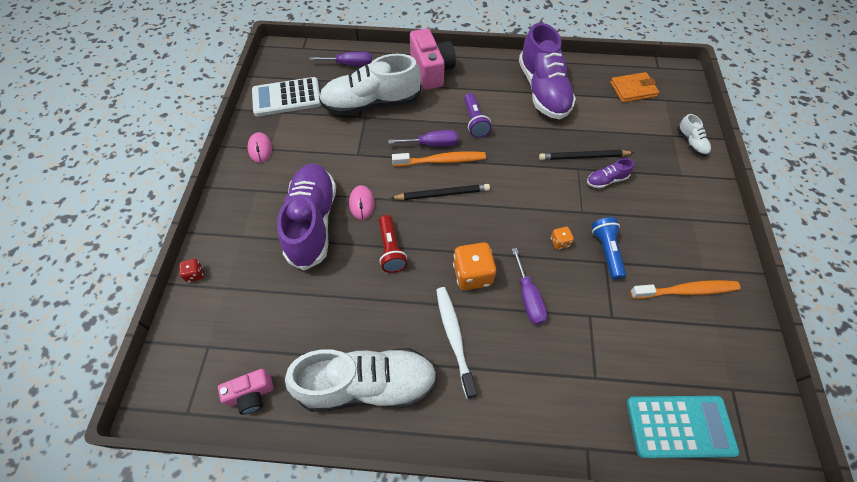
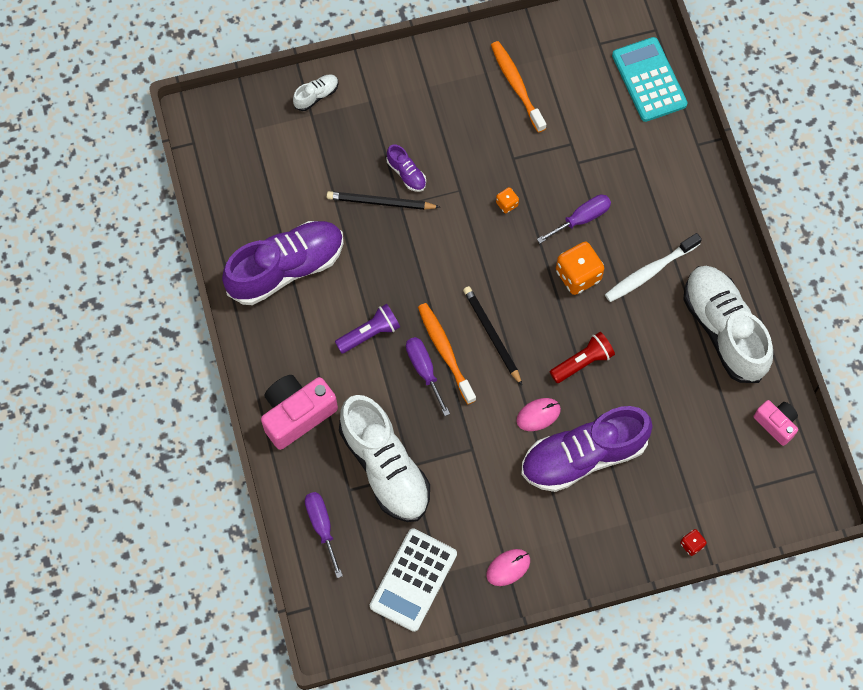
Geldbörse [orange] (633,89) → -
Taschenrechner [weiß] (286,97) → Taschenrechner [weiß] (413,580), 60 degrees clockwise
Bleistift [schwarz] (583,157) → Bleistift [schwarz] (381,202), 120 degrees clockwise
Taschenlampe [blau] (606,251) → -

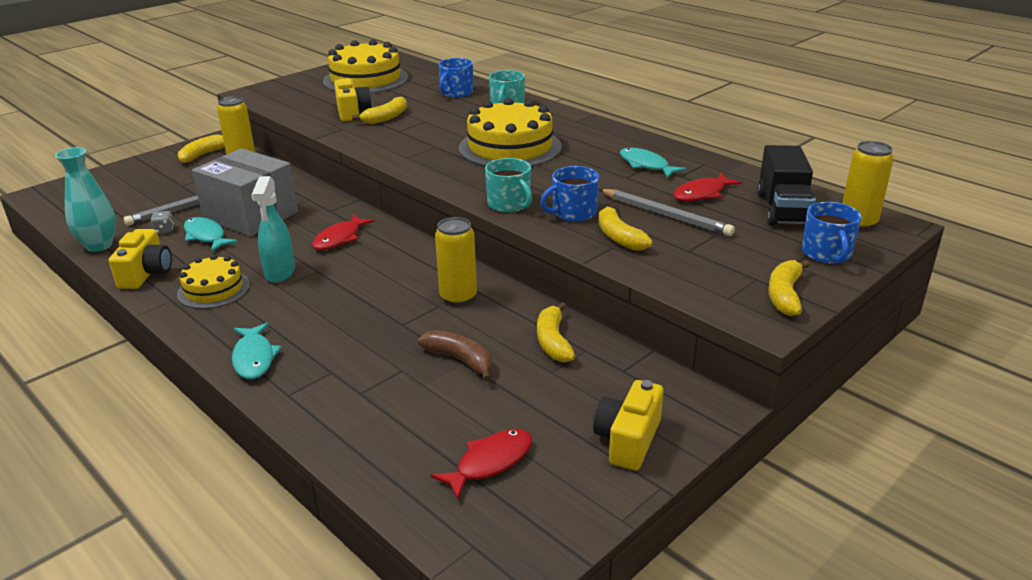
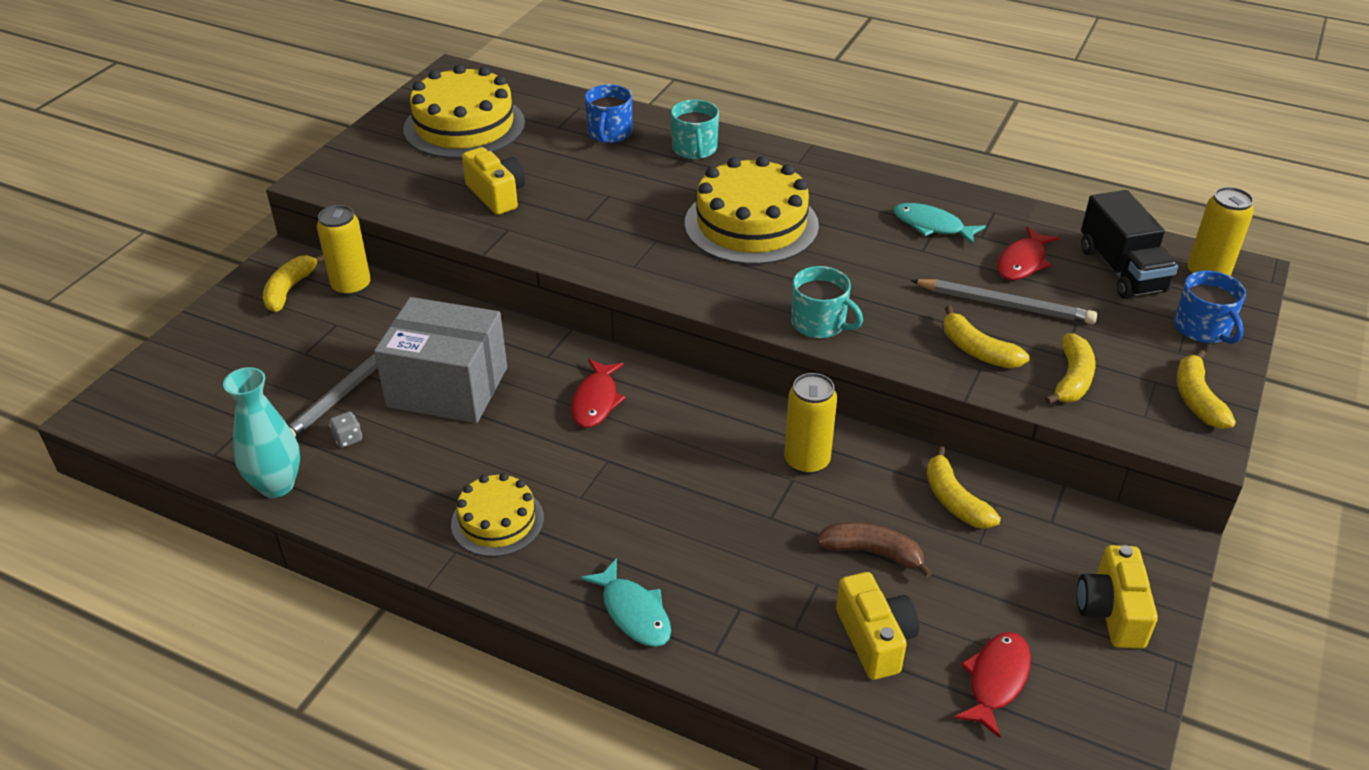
Banane [gelb] (386,118) → Banane [gelb] (1072,379), move
Tasse [blau] (573,213) → -
Sprühflasche [türkis] (280,272) → -
Fisch [türkis] (206,236) → -
Kamera [gelb] (146,273) → Kamera [gelb] (875,639), move

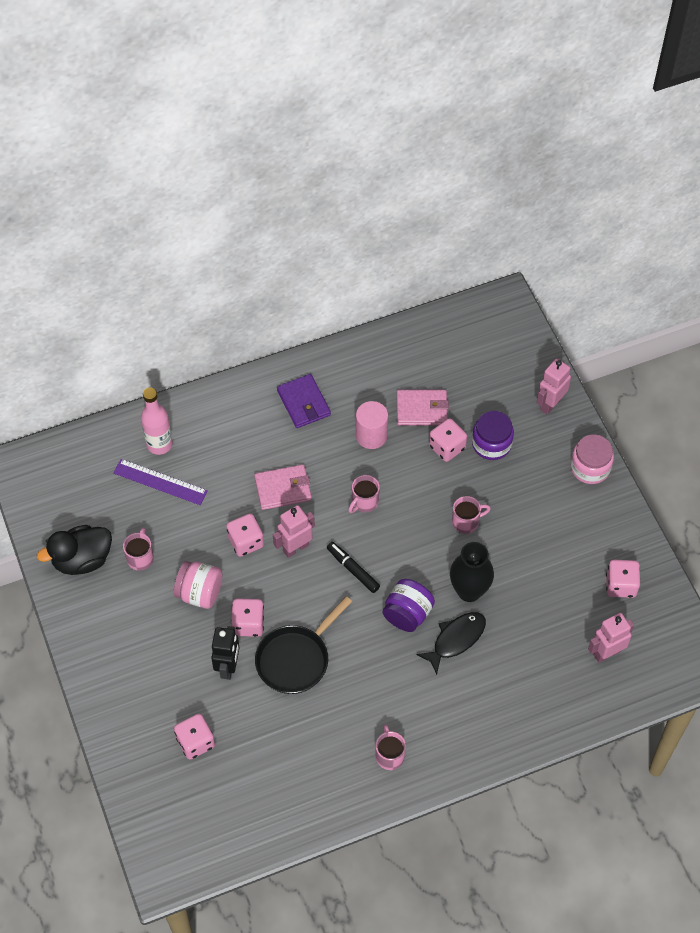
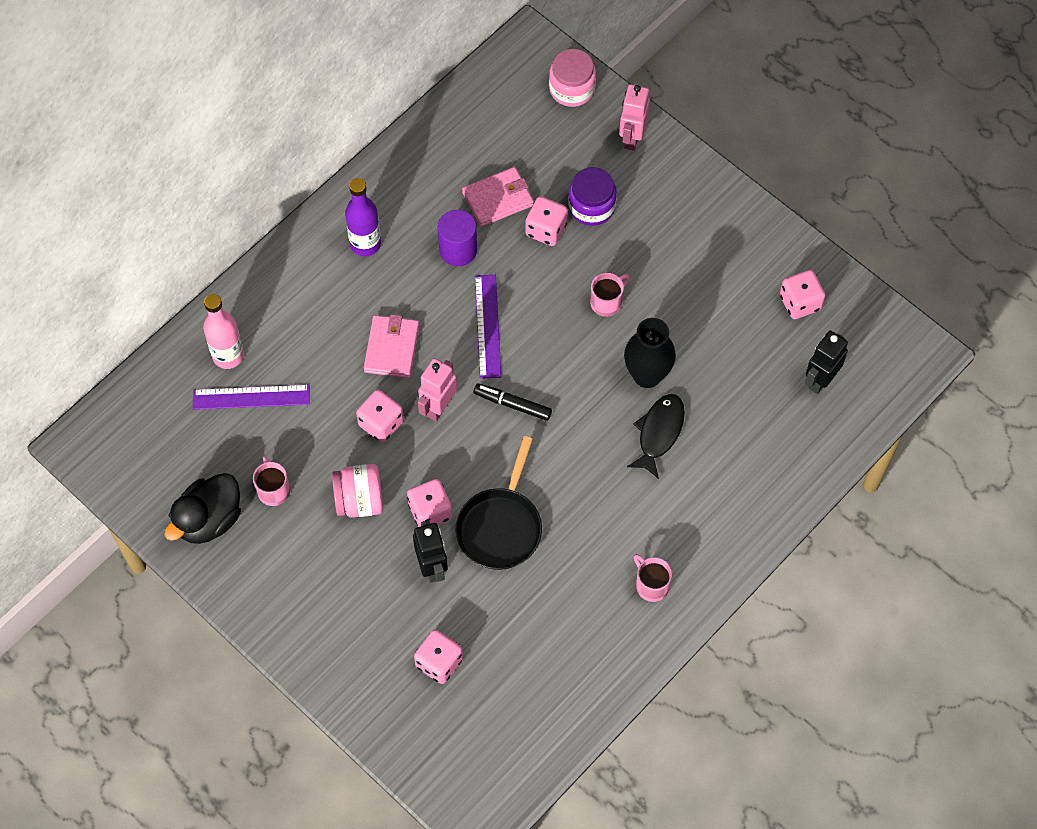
Geldbörse [lila] (303,403) → Flasche [lila] (365,244)
Vollzylinder [rosa] (371,435) → Vollzylinder [lila] (458,250)
Einmachglas [rosa] (590,467) → Einmachglas [rosa] (572,88), move
Geldbörse [rosa] (283,489) → Geldbörse [rosa] (391,348), 45 degrees counterclockwise
Tasse [rosa] (364,502) → Lineal [lila] (487,326)
Einmachglas [lila] (407,614) → -
Roboter [rosa] (606,653) → Roboter [schwarz] (820,380)

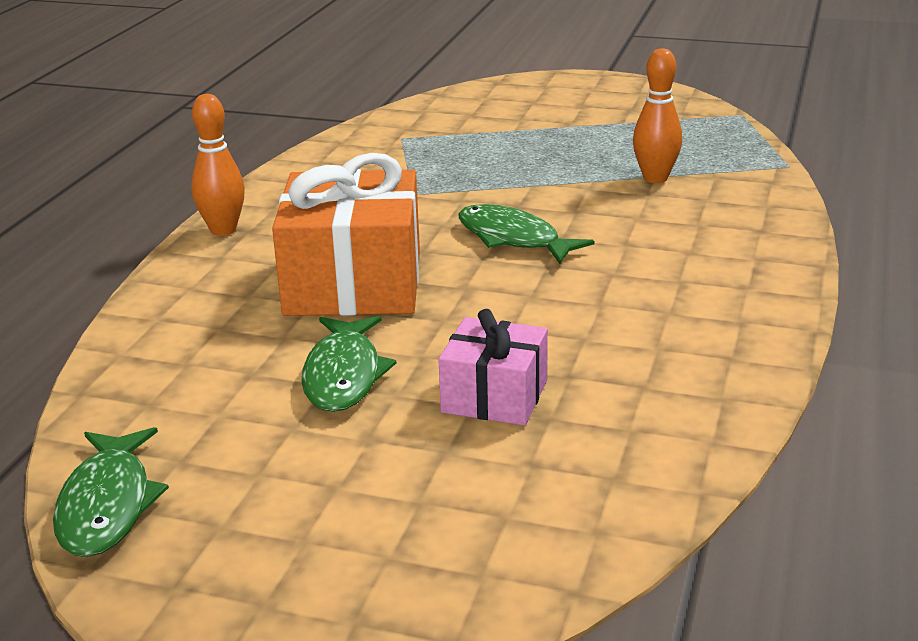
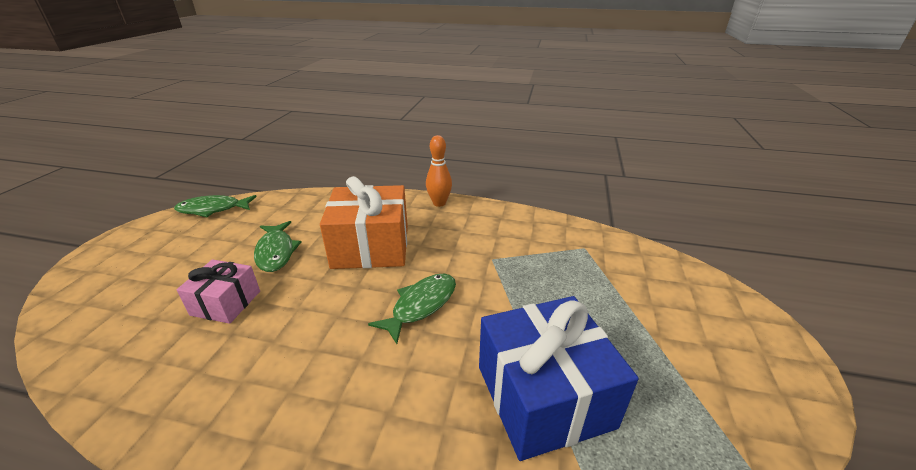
Bowlingkegel [orange] (655,178) → Geschenk [blau] (544,396)
Fisch [grün] (344,375) → Fisch [grün] (276,252), 105 degrees counterclockwise

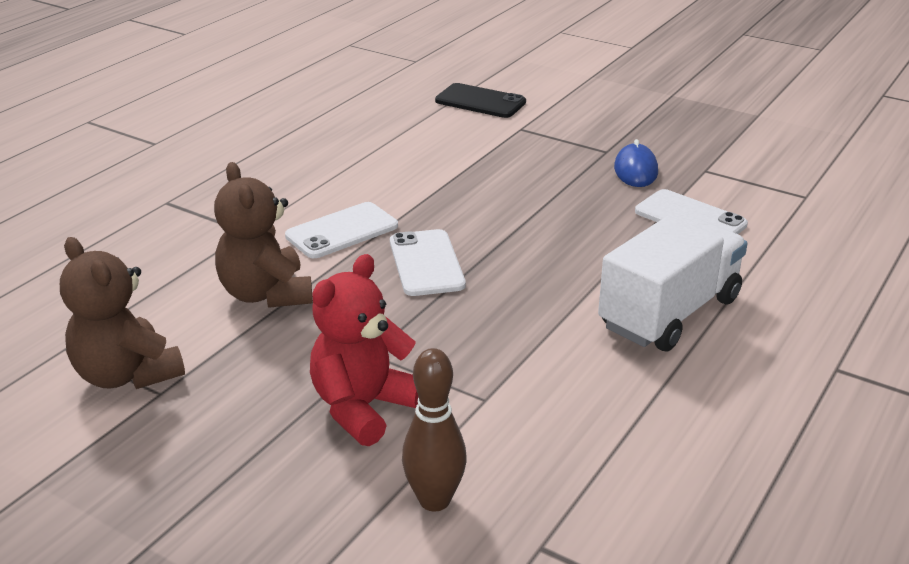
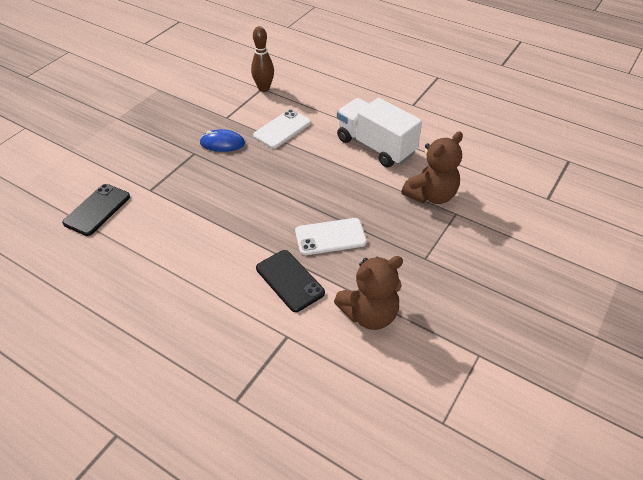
Handy [weiß] (342,231) → Handy [schwarz] (289,280)
Teddybär [braun] (127,375) → Teddybär [braun] (431,195), move
Teddybär [rot] (363,408) → -
Bowlingkegel [braun] (434,500) → Bowlingkegel [braun] (264,88), move

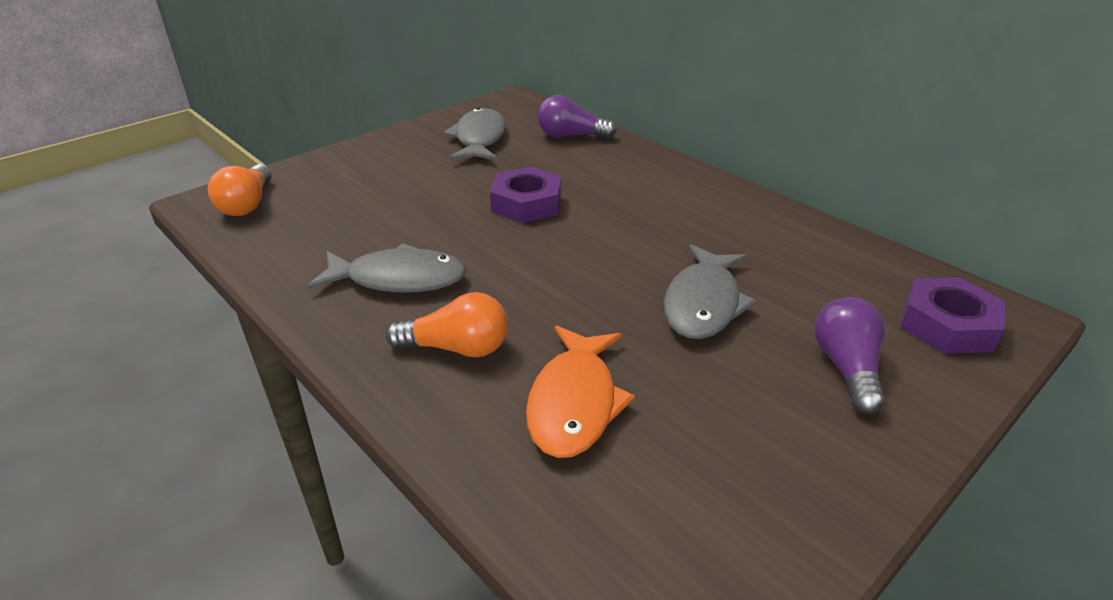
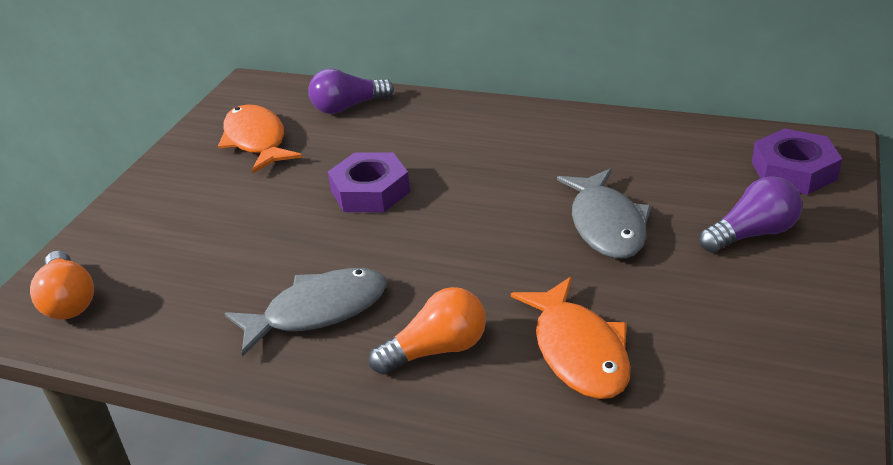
Fisch [grau] (479,139) → Fisch [orange] (256,141)
Glühbirne [lila] (846,368) → Glühbirne [lila] (752,234), 90 degrees clockwise

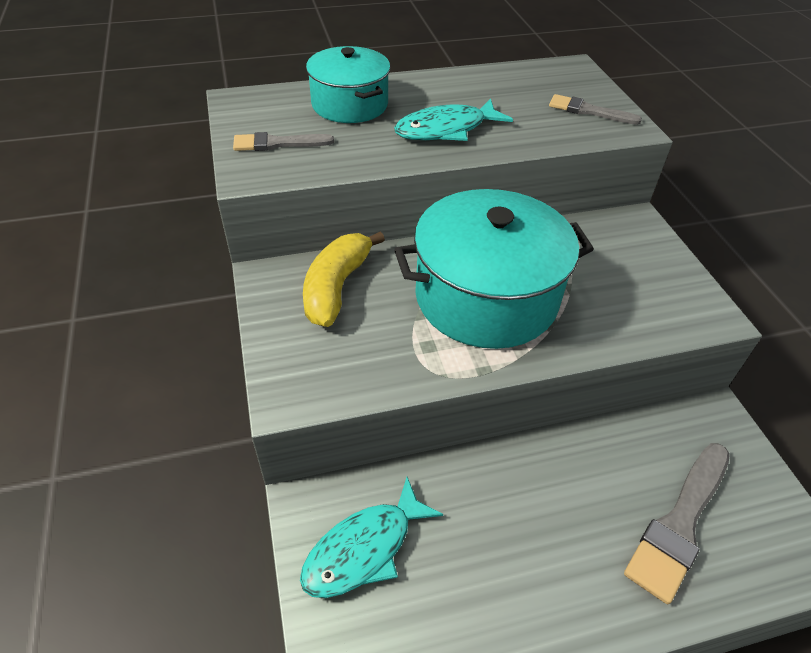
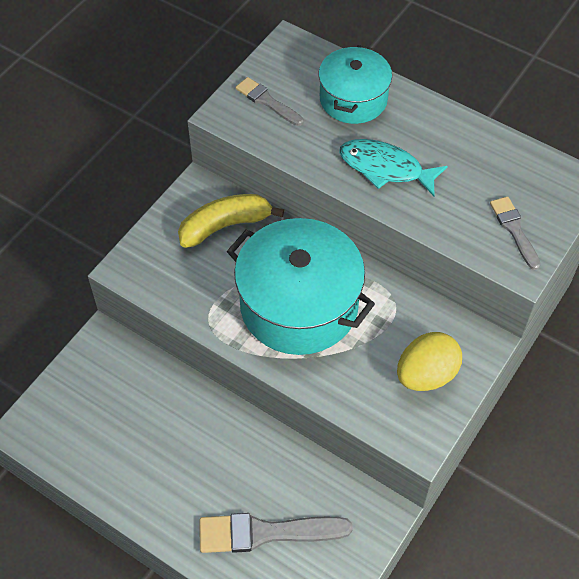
Fisch [türkis] (364,549) → -
- → Ei [gelb] (426,375)

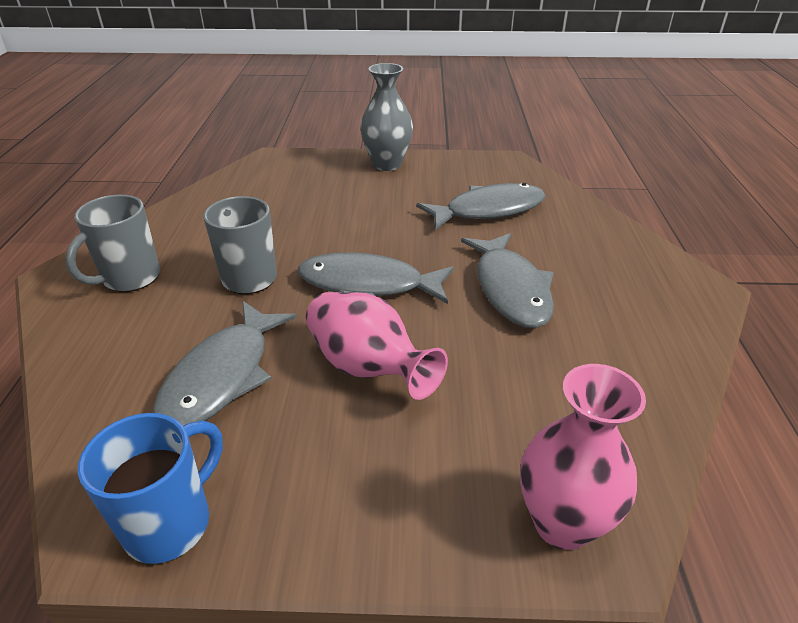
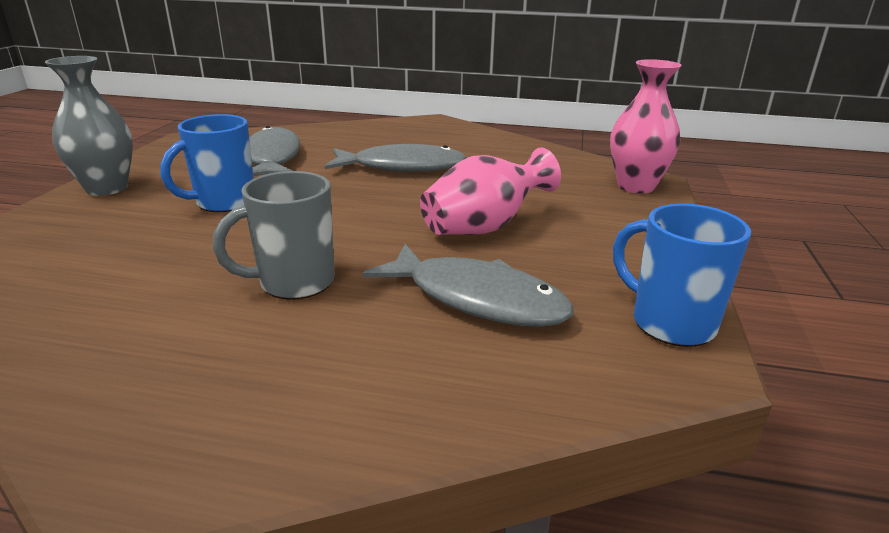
Tasse [grau] (130,278) → -
Fisch [grau] (368,285) → -
- → Tasse [blau] (223,202)

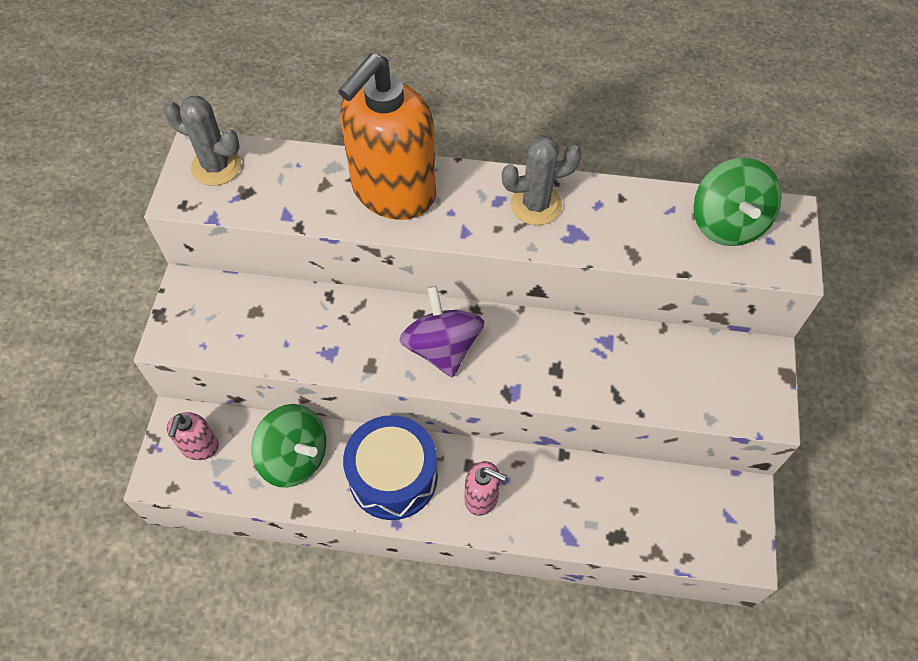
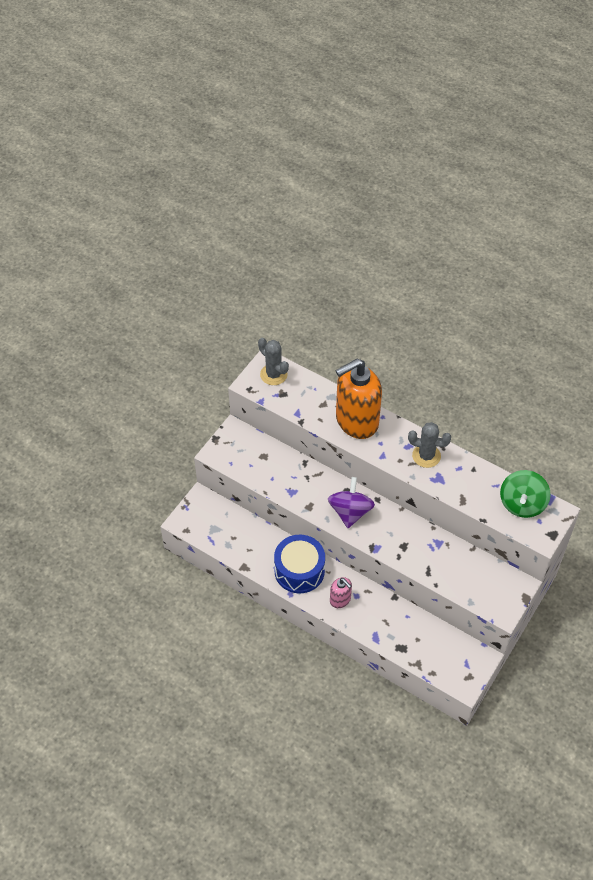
Kreisel [grün] (294,457) → -
Seifenspender [rosa] (199,446) → -

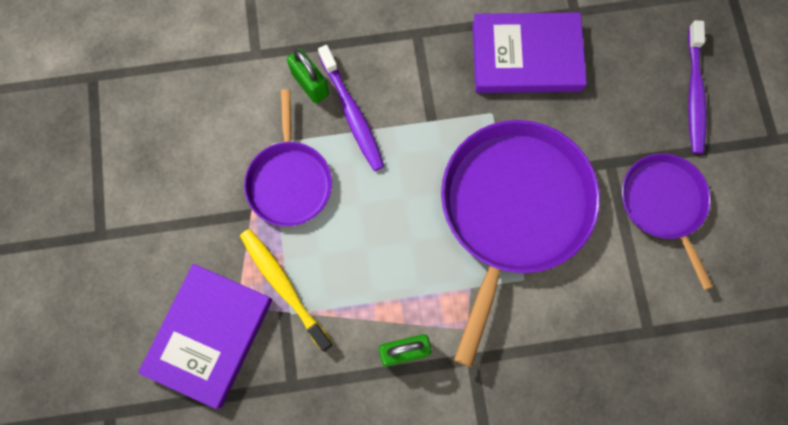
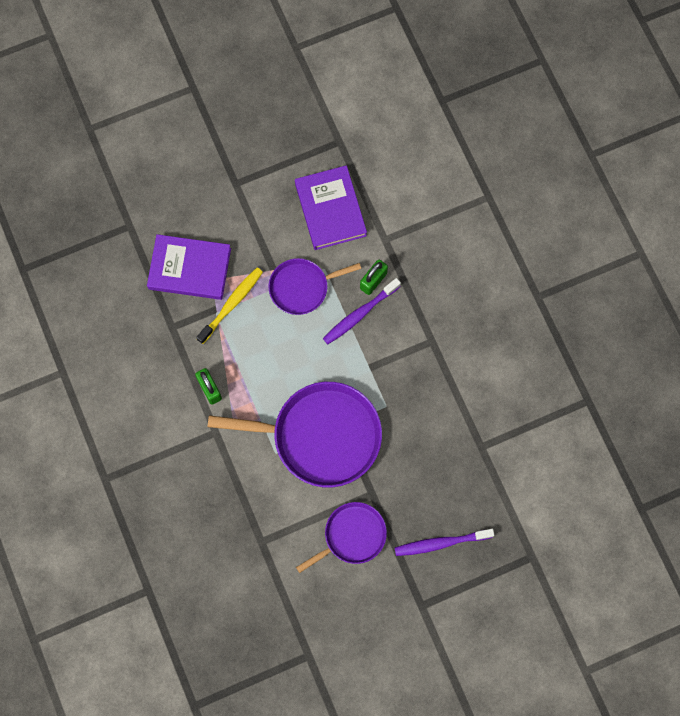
Buch [lila] (526,56) → Buch [lila] (330,209), move

